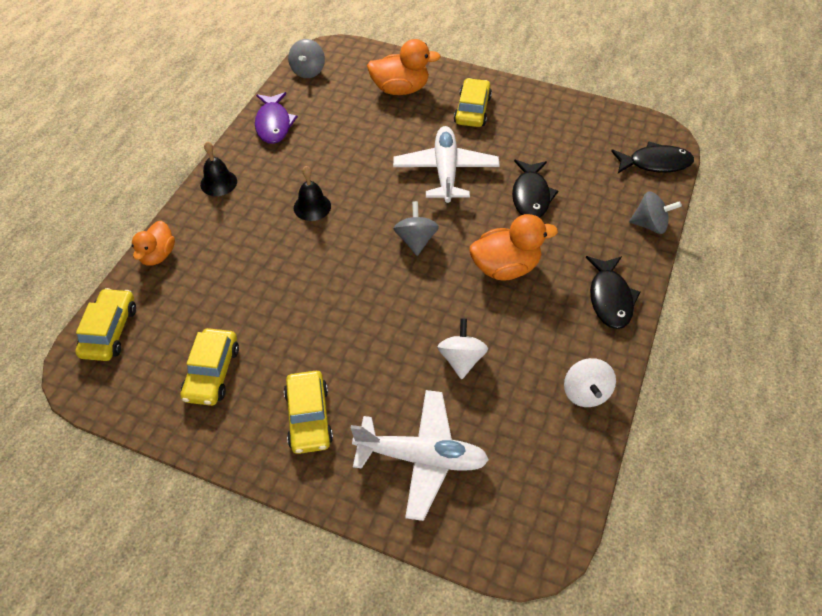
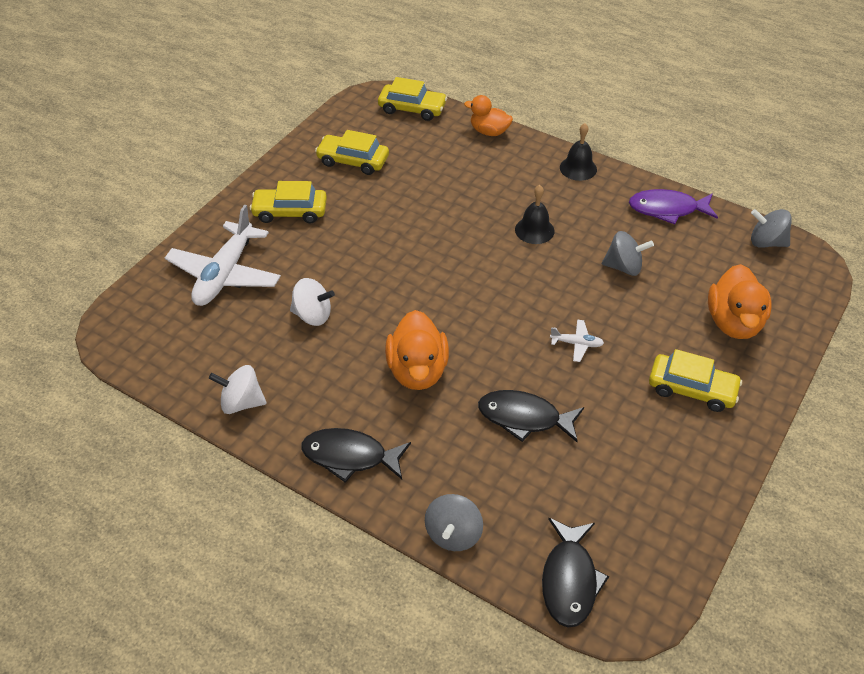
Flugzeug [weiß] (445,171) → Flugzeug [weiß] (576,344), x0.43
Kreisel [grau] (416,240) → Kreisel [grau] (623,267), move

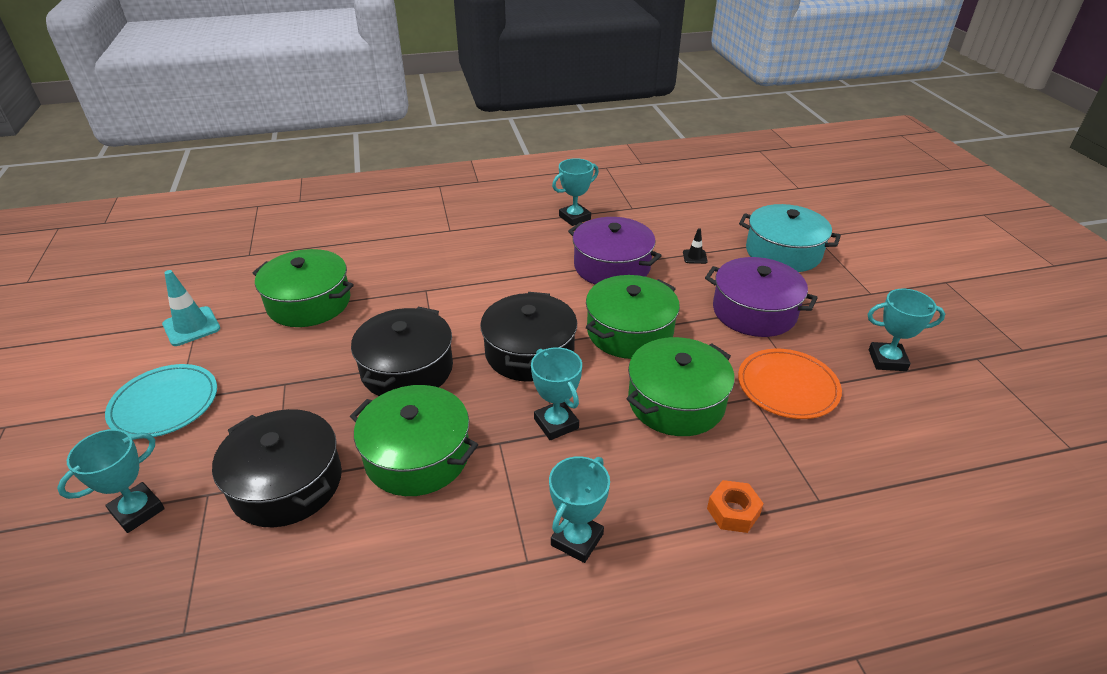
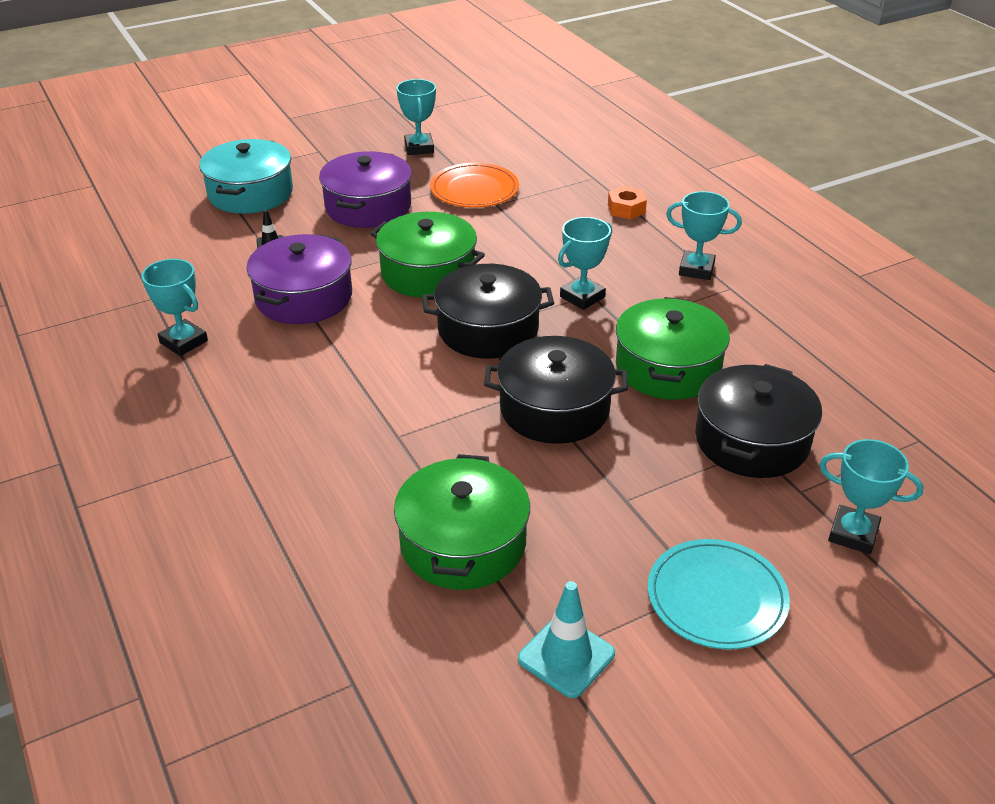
Kochtopf [grün] (676,402) → -

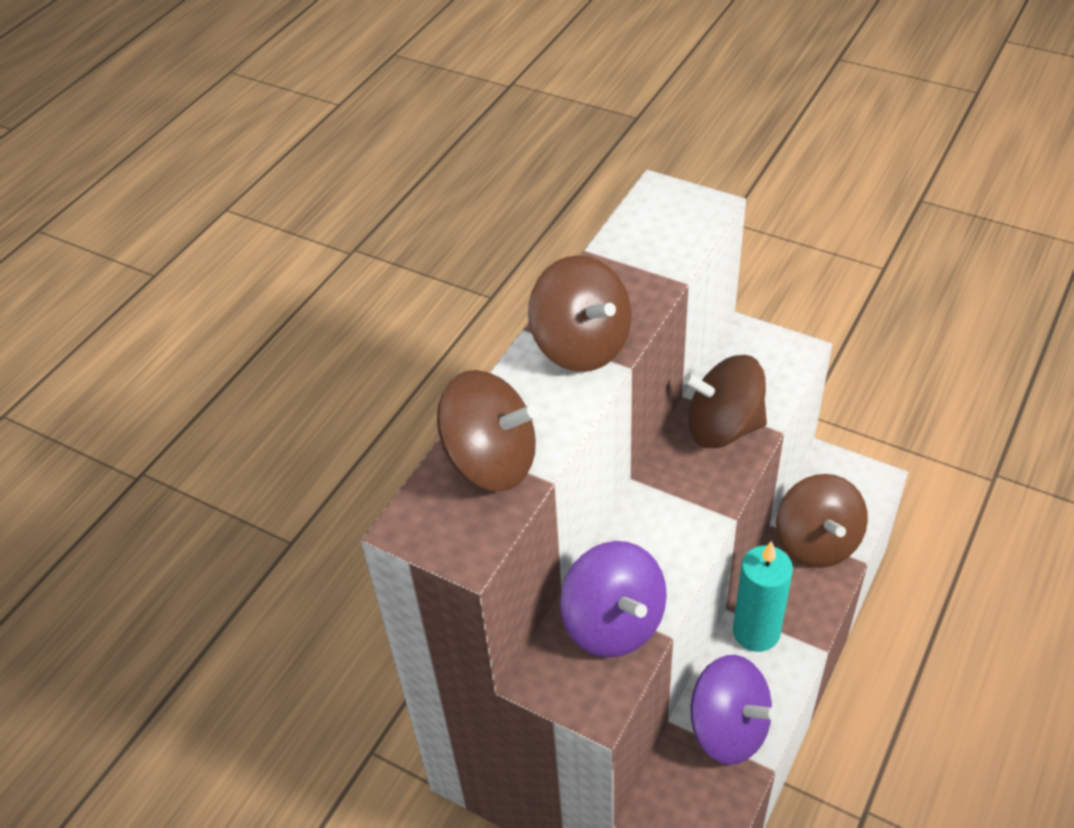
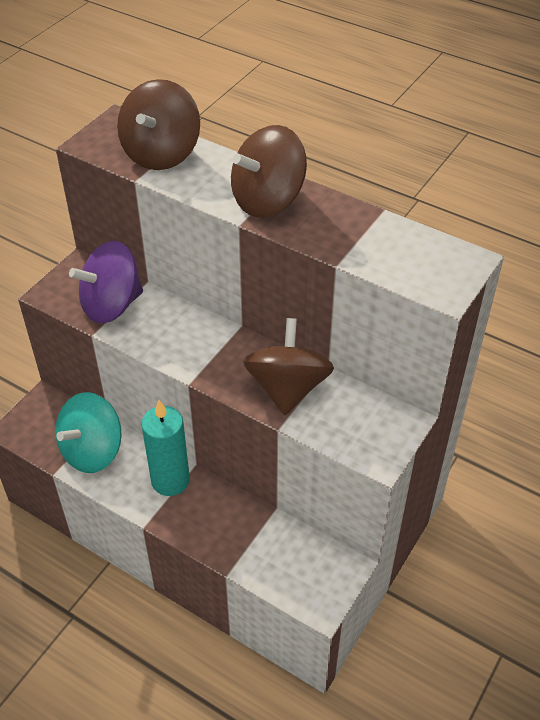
Kreisel [braun] (817,542) → -
Kreisel [lila] (728,728) → Kreisel [türkis] (92,451)

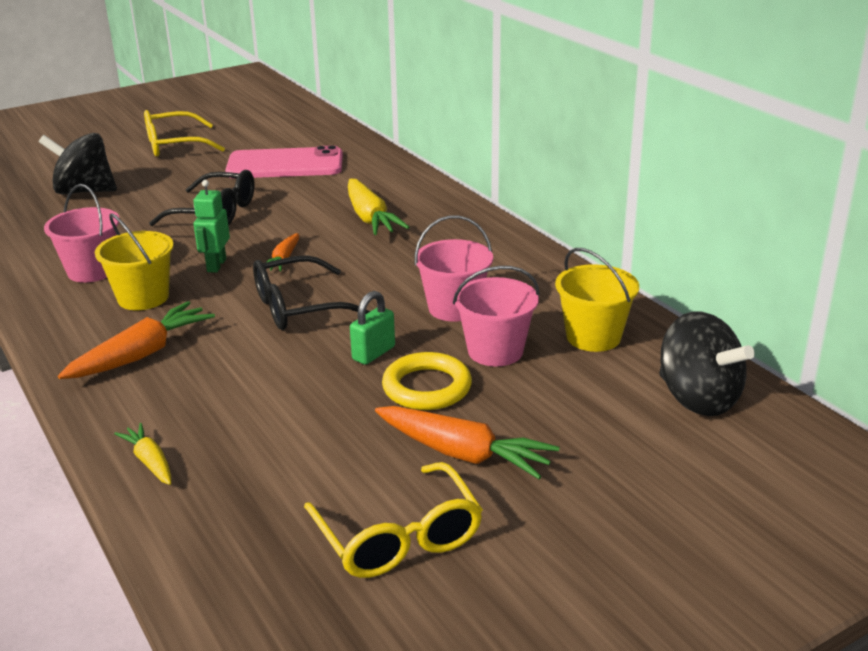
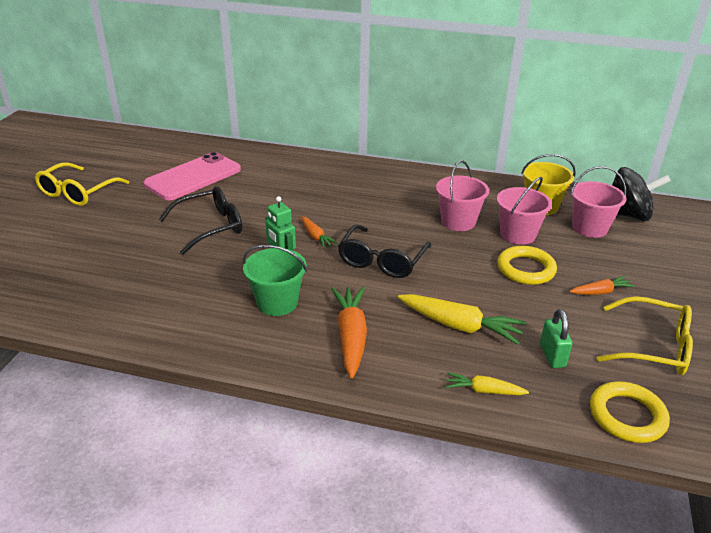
Kreisel [schwarz] (84,191) → -
Karotte [gelb] (370,218) → Karotte [gelb] (459,326), move
Eimer [rosa] (92,271) → Eimer [rosa] (589,228), move
Eimer [gelb] (143,297) → Eimer [grün] (277,302)
Vorhängeschloss [grün] (373,353) → Vorhängeschloss [grün] (552,355), move
Karotte [orange] (463,454) → Karotte [orange] (600,292), x0.56
- → Ring [gelb] (627,416)

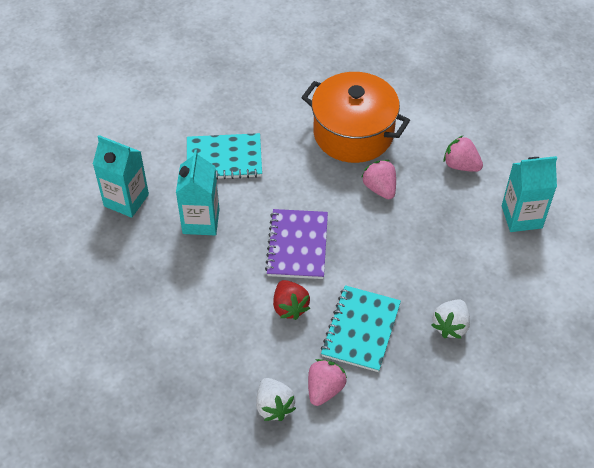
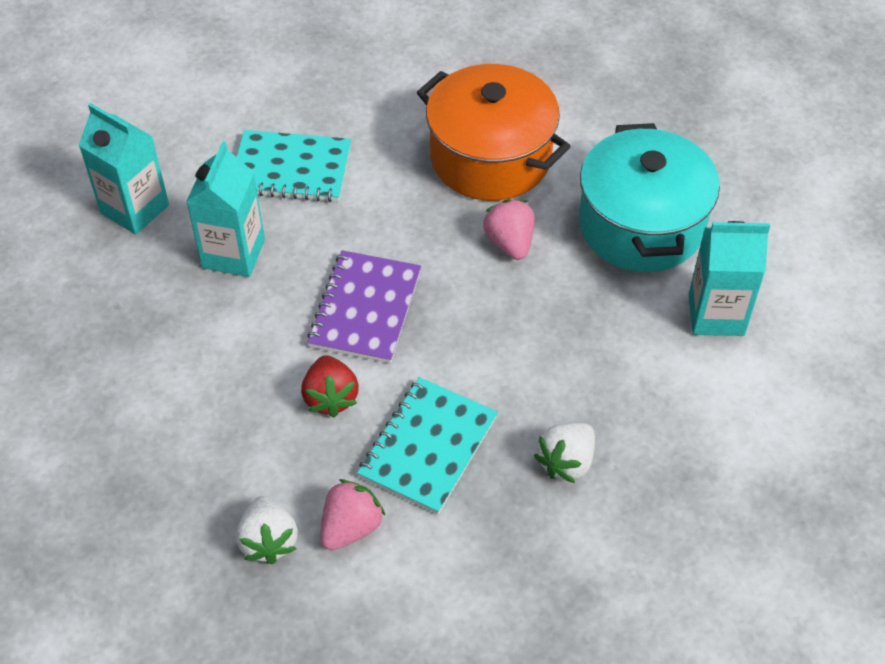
Erdbeere [rosa] (461,165) → Kochtopf [türkis] (641,225)

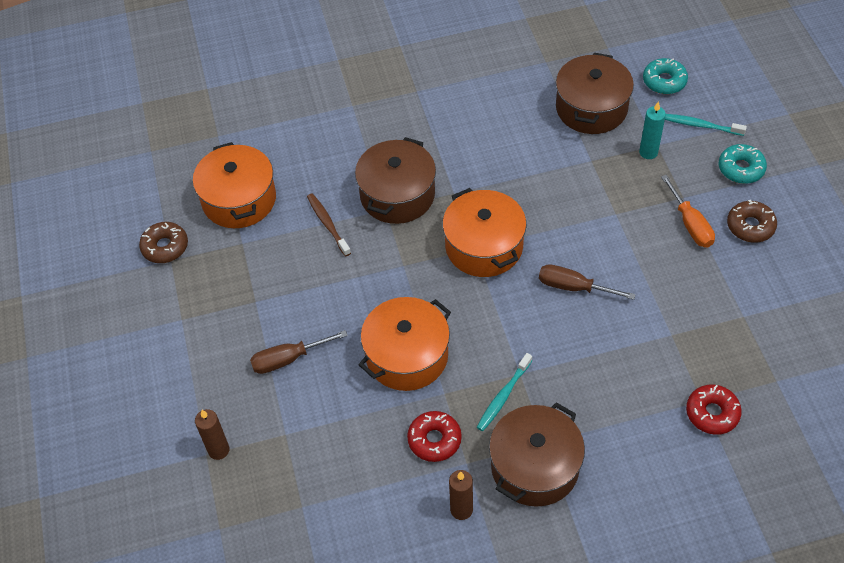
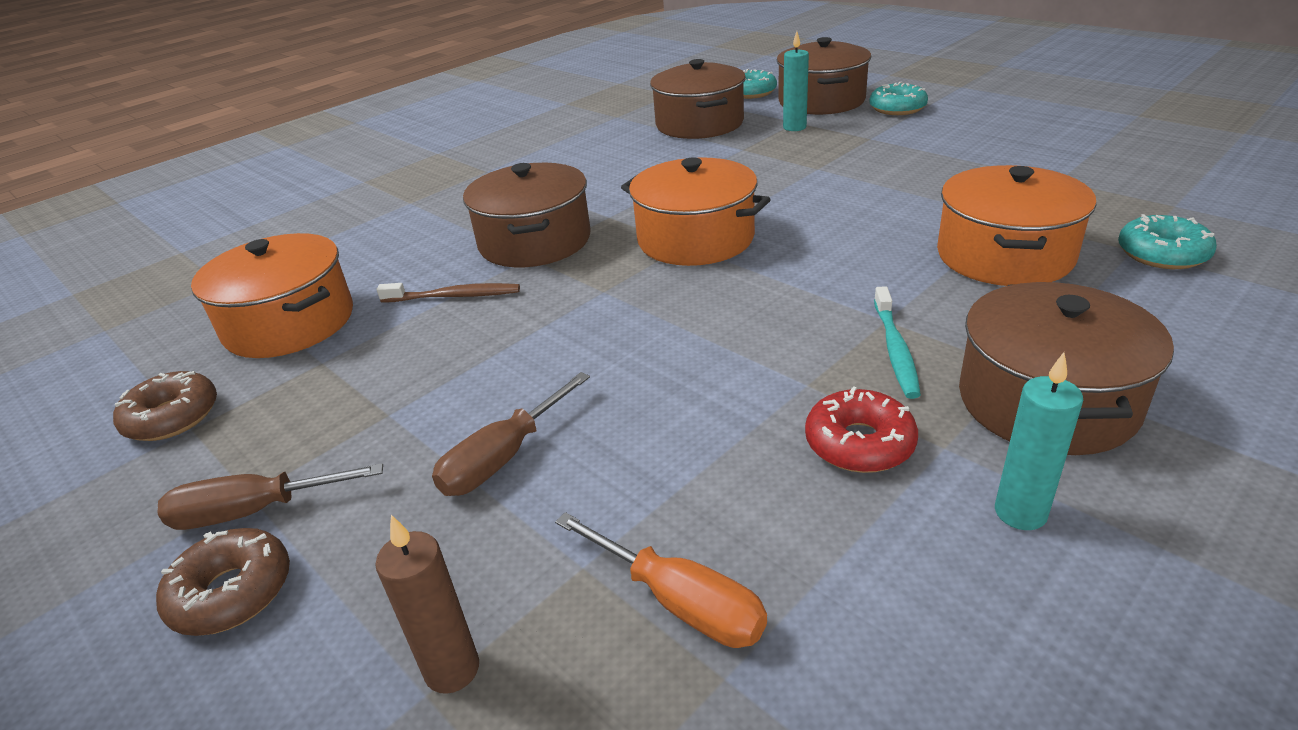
Zahnbürste [türkis] (701,125) → Kochtopf [braun] (821,101)
Schraubenzieher [orange] (690,224) → Schraubenzieher [orange] (679,602), move
Zahnbürste [braun] (328,224) → Zahnbürste [braun] (454,296), 150 degrees clockwise
Donut [braun] (750,226) → Donut [braun] (232,592), move
Schraubenzieher [braun] (573,287) → Schraubenzieher [braun] (254,511), move
Kochtopf [orange] (407,356) → Kochtopf [orange] (1004,255), move
Donut [rot] (712,413) → Donut [türkis] (1162,254)
Kerze [braun] (461,510) → Kerze [türkis] (1020,513)

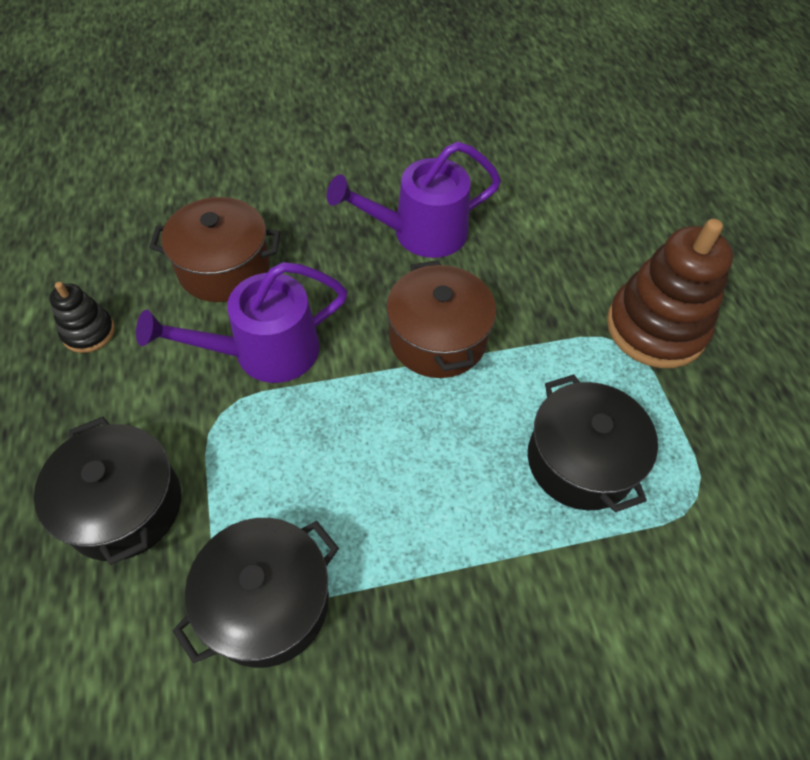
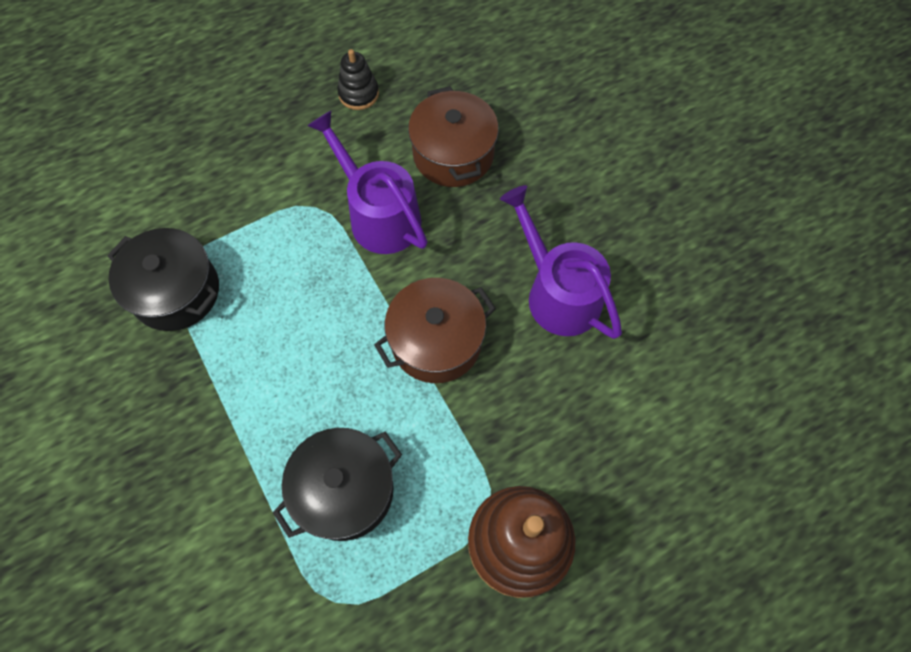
Kochtopf [schwarz] (124,506) → -

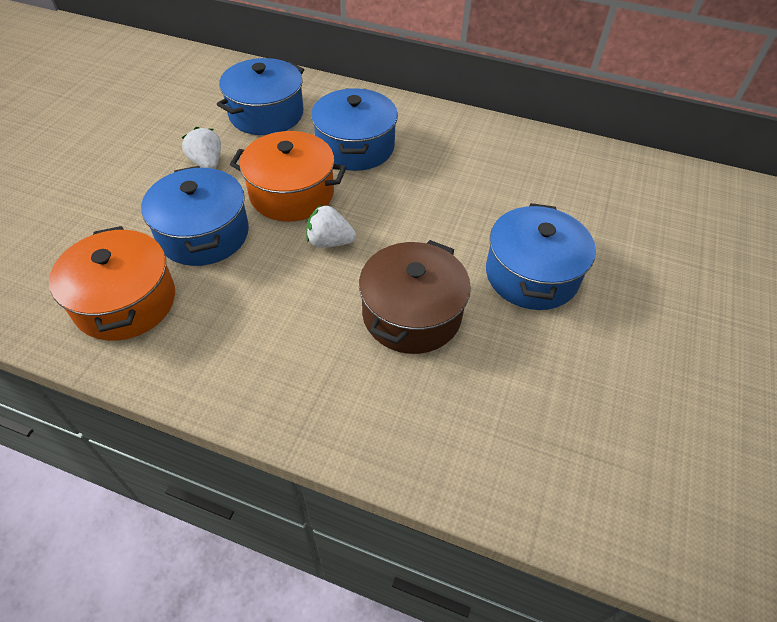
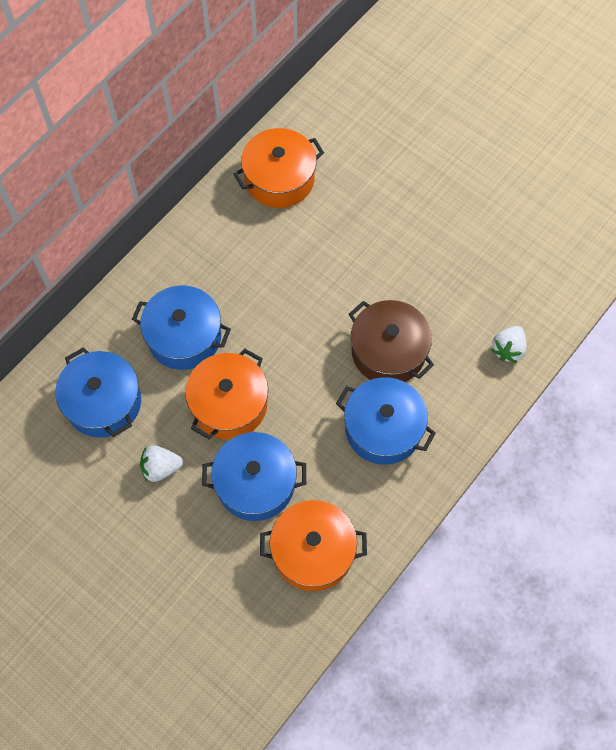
Kochtopf [blau] (531,274) → Kochtopf [blau] (383,429), move
Erdbeere [weiß] (329,242) → Erdbeere [weiß] (508,349), move
- → Kochtopf [orange] (279,179)

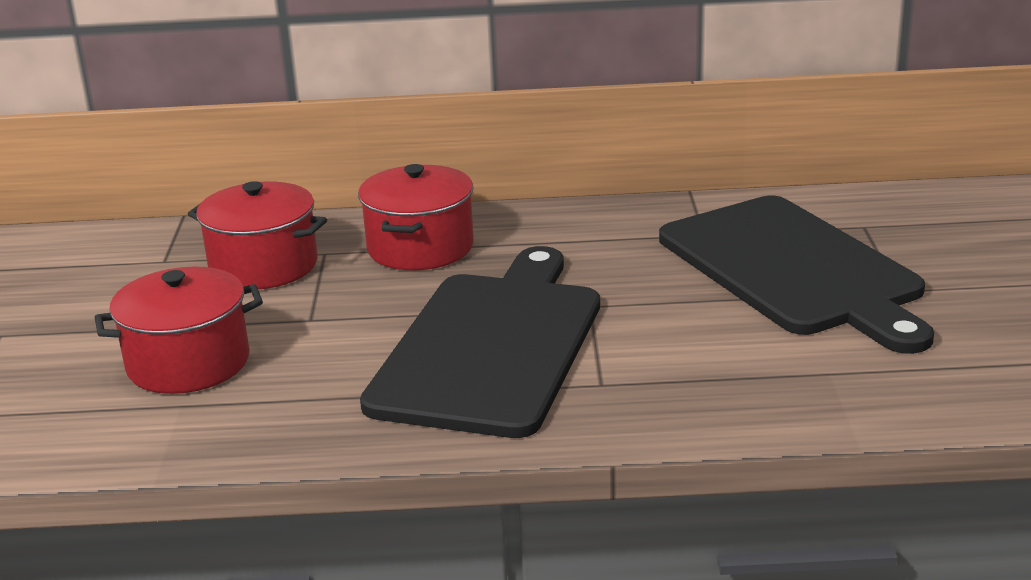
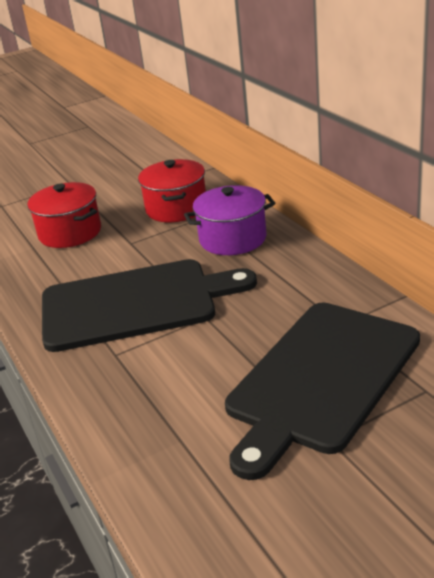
Kochtopf [rot] (420,248) → Kochtopf [lila] (233,239)

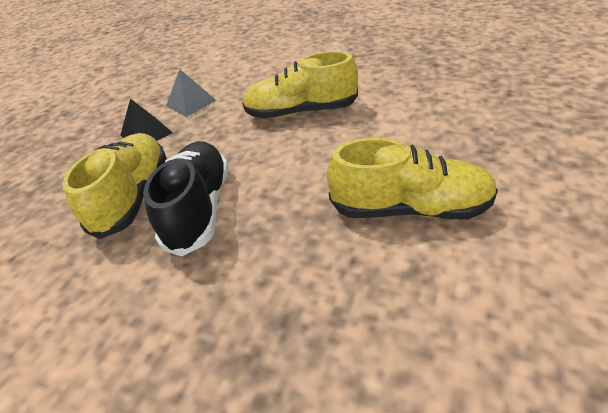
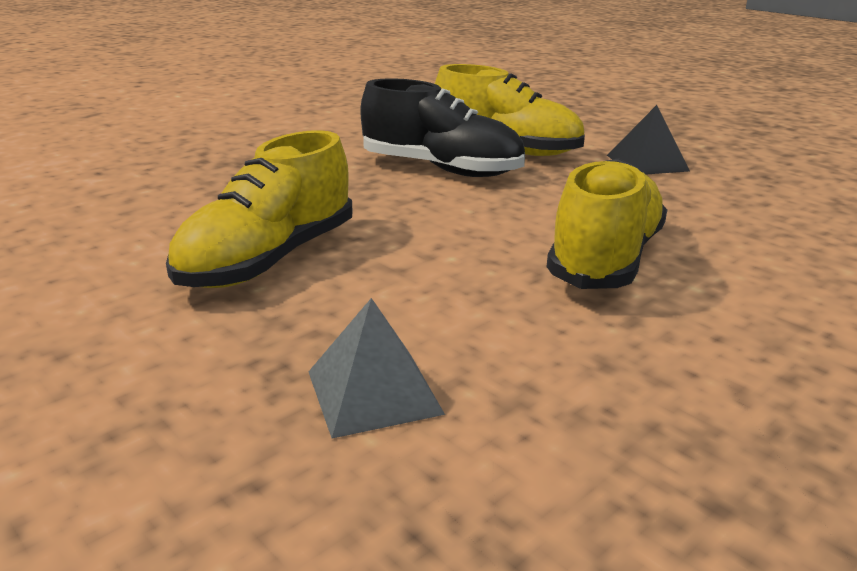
Pyramide [grau] (191,103) → Pyramide [grau] (373,392), move

